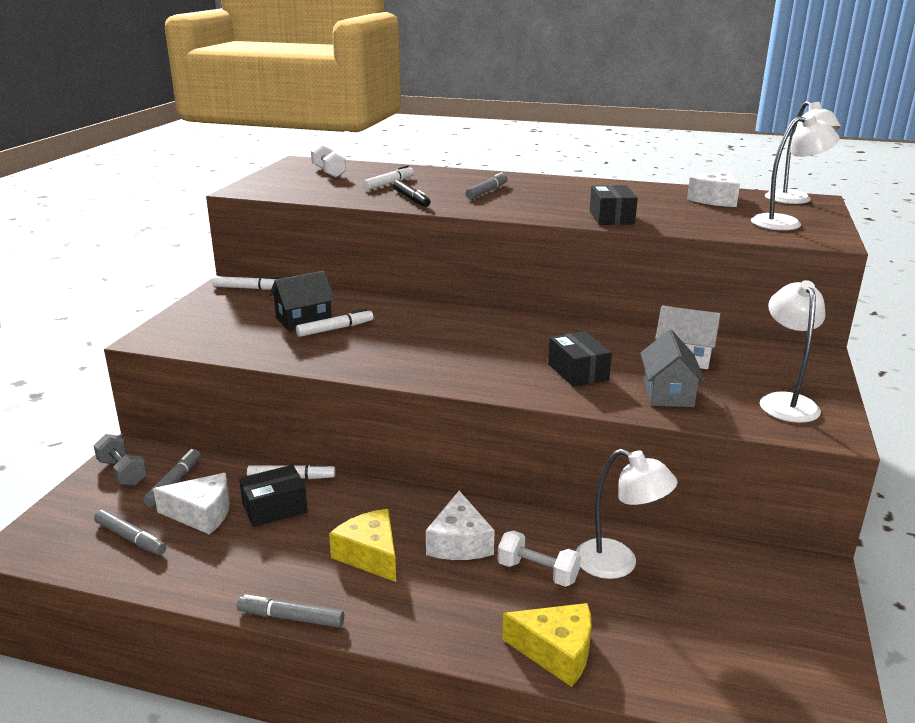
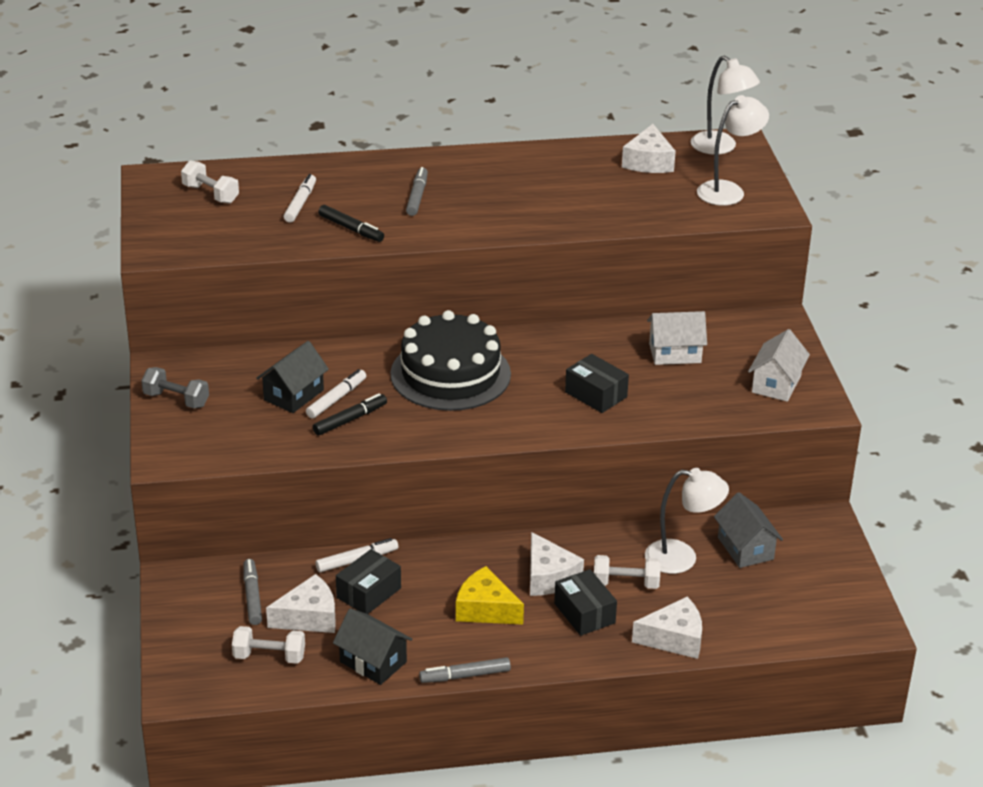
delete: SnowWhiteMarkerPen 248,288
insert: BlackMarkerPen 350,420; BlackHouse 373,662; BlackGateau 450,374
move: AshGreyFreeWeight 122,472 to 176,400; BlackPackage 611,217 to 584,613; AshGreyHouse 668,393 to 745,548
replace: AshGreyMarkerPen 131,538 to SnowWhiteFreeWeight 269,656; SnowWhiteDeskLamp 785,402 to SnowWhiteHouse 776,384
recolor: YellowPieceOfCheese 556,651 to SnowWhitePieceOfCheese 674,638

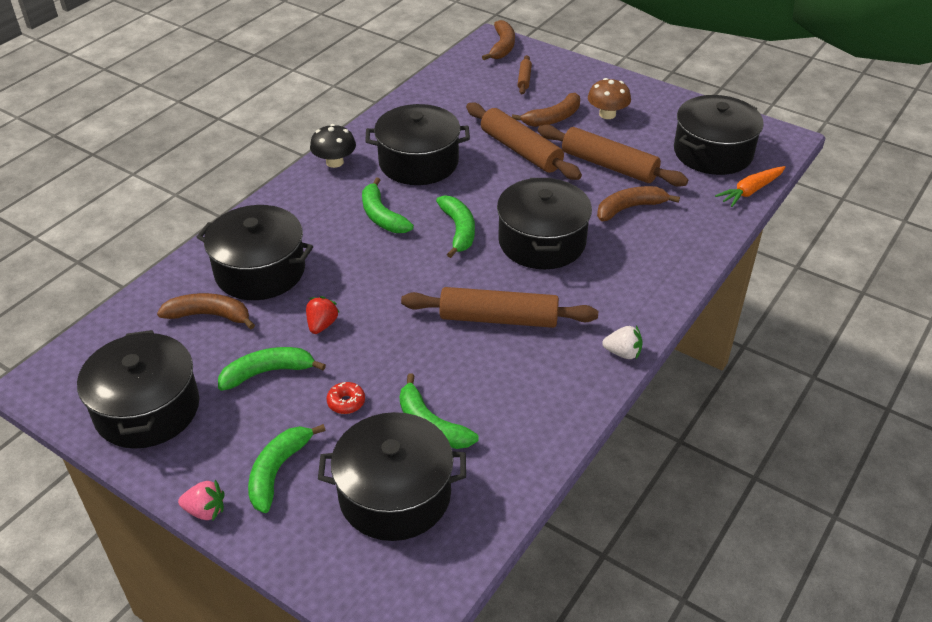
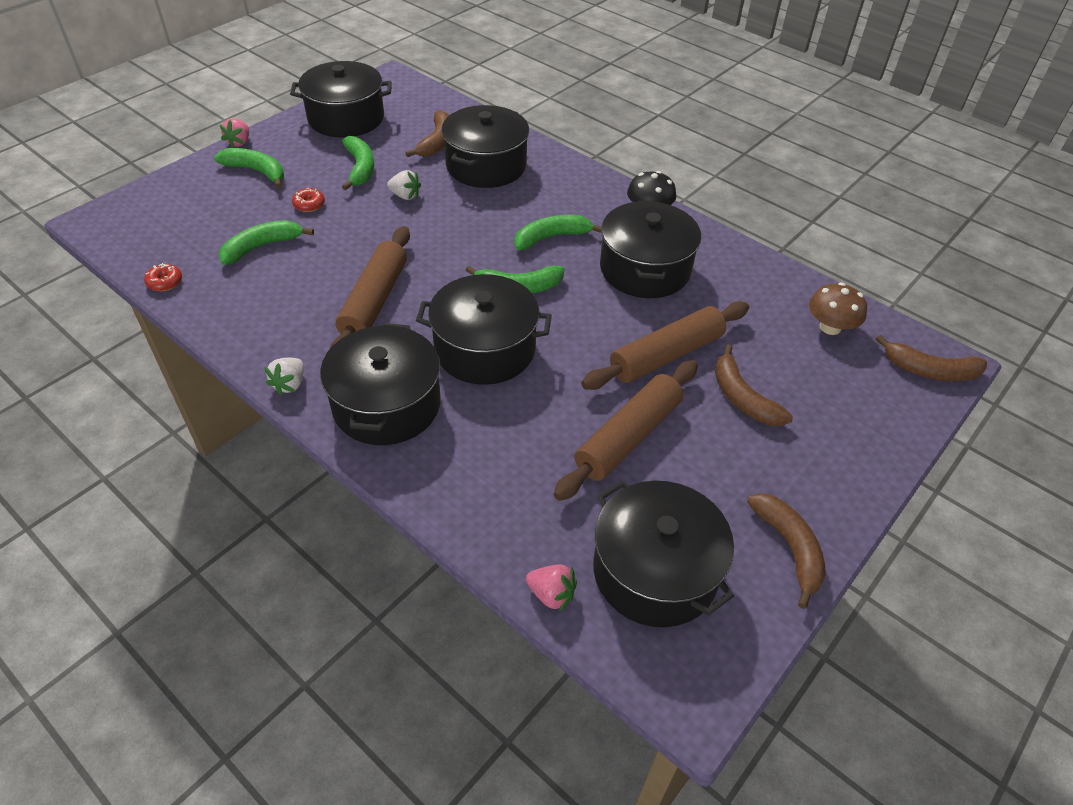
delete: RussetPastryRoller 524,79
insert: ScarletDoughnut 165,282
move: BlackCookingPot 395,495 to 386,405; RussetBanana 629,208 to 789,548; RussetFungus 607,114 to 830,327
replace: BrightOrangeRootVegetable 750,191 to PinkBerry 551,594
recolor: ScarletBerry 322,325 to SnowWhiteBerry 405,196

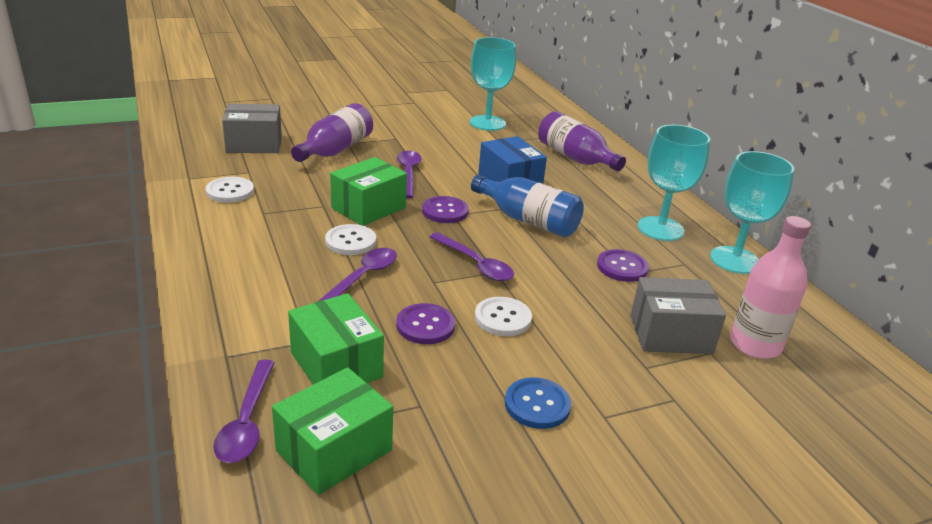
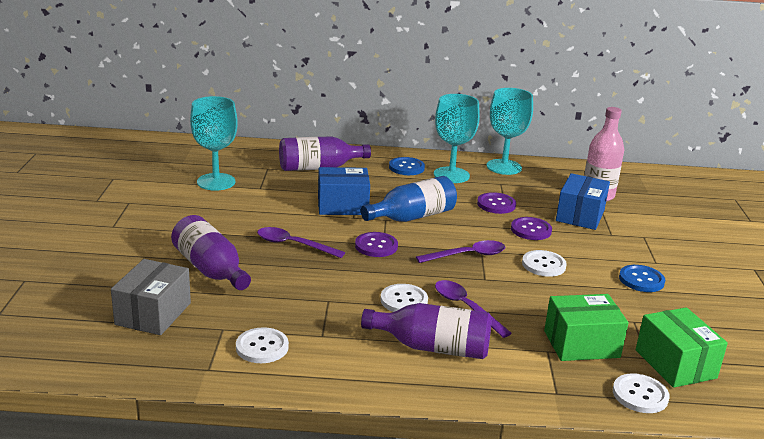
delete: GreenPackage 368,208
insert: VioletDrinkBottle 433,347; BlueButton 406,167
move: VioletButton 425,325 to 531,230
replace: VioletTeaspoon 247,421 to SnowWhiteButton 640,395
recolor: AshGreyPackage 670,334 to BluePackage 580,215

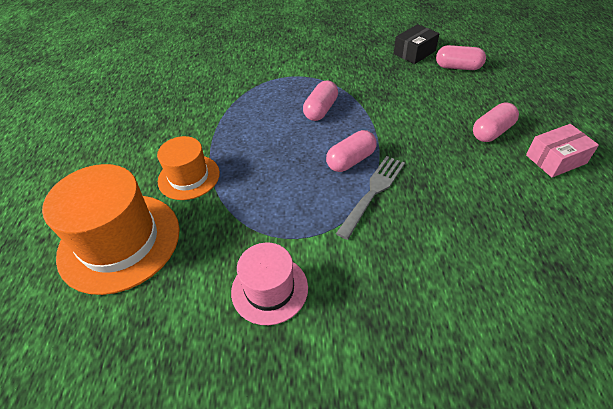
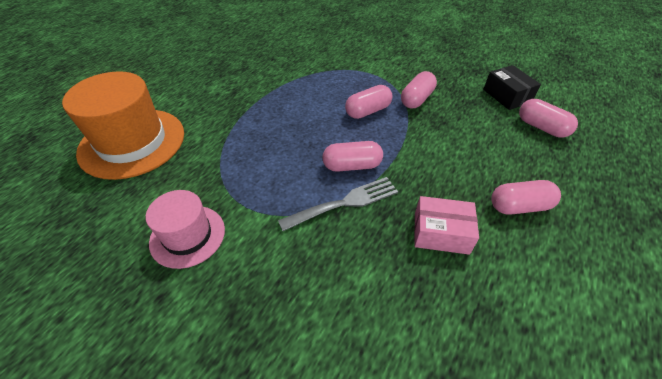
delete: BrightOrangeTopHat 189,177
insert: PinkPill 416,99
move: PinkPackage 555,159 to 441,233
rotate: BlackPackage 414,52 = 507,96 75 degrees clockwise

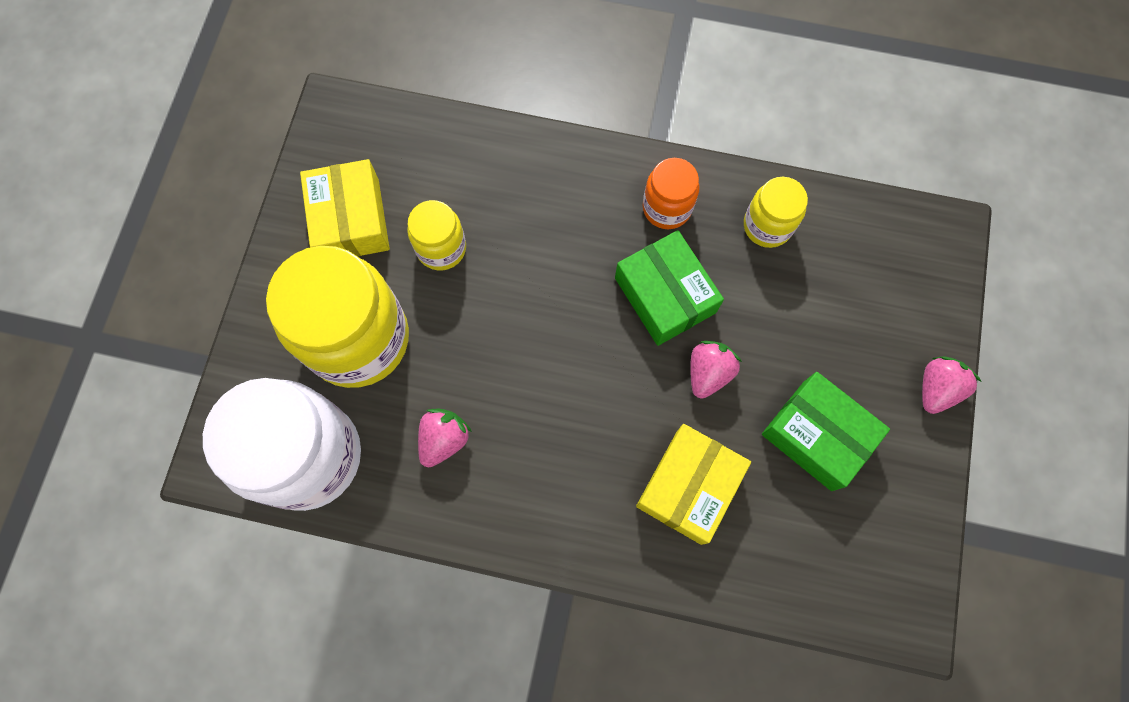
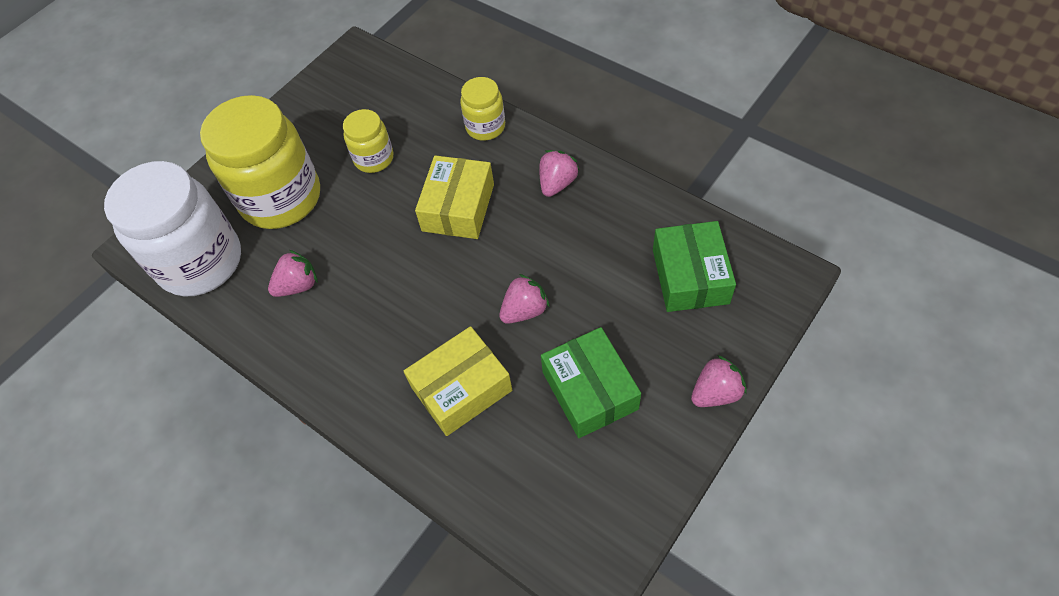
move: YellowPackage 350,220 to 458,207; YellowJar 767,226 to 485,127; GreenPackage 665,295 to 690,276
replace: BrightOrangeJar 666,208 to PinkBerry 557,183

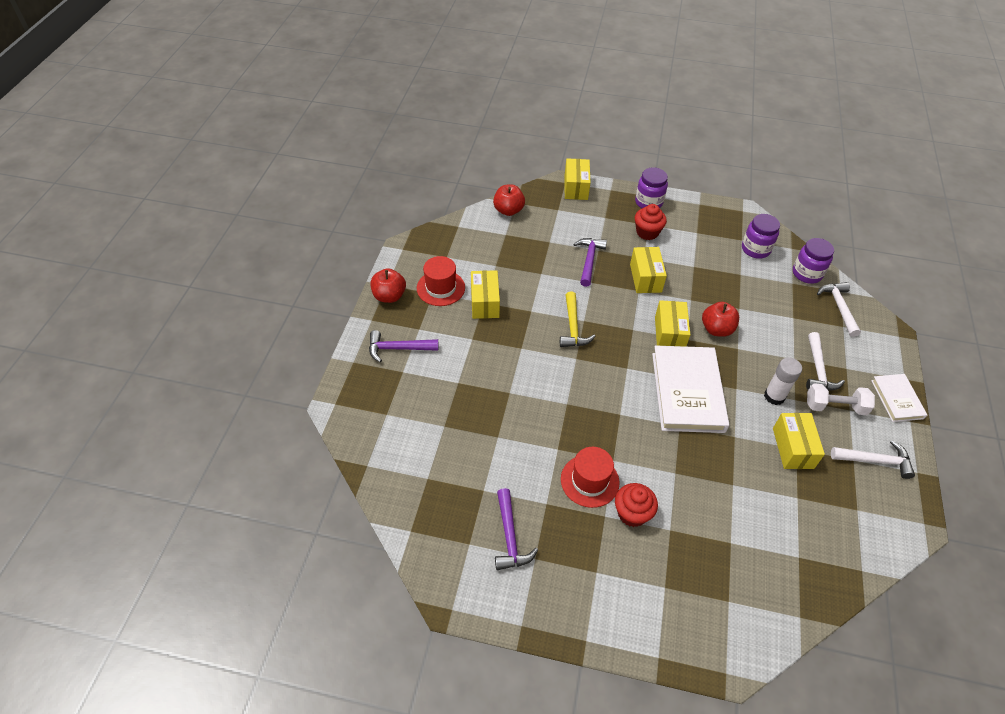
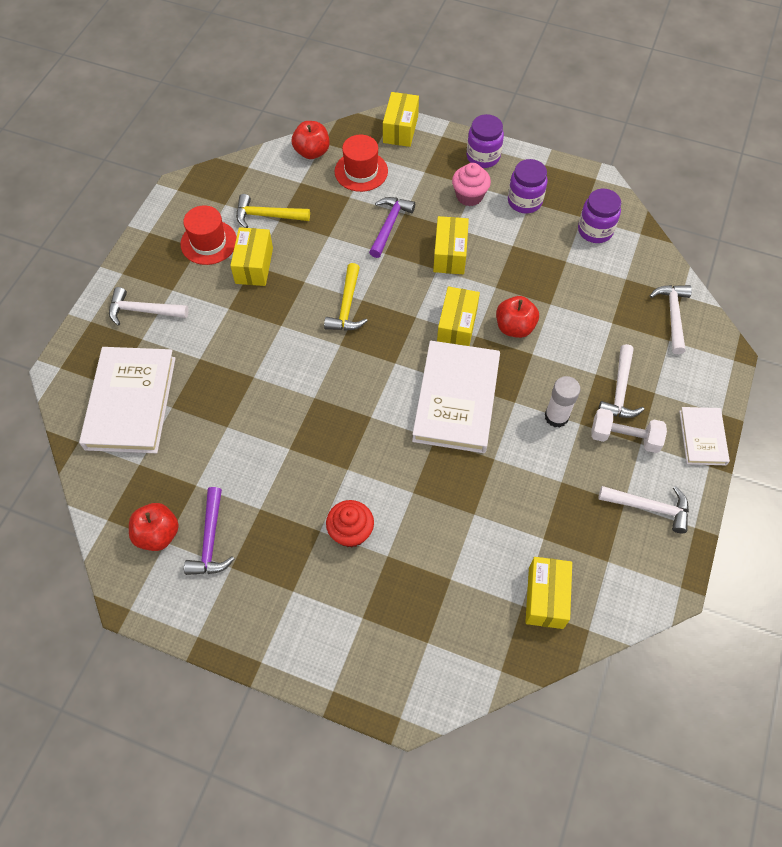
insert: SnowWhiteBook 131,403; YellowCarpenter'sHammer 267,216
move: ScarletApple 389,296 to 158,534; ScarletTopHat 589,481 to 361,171; VioletJar 807,274 to 524,201; YellowPackage 793,448 to 545,598
recolor: VioletCarpenter'sHammer 398,348 to SnowWhiteCarpenter'sHammer 143,311; ScarletCupcake 647,232 to PinkCupcake 469,196

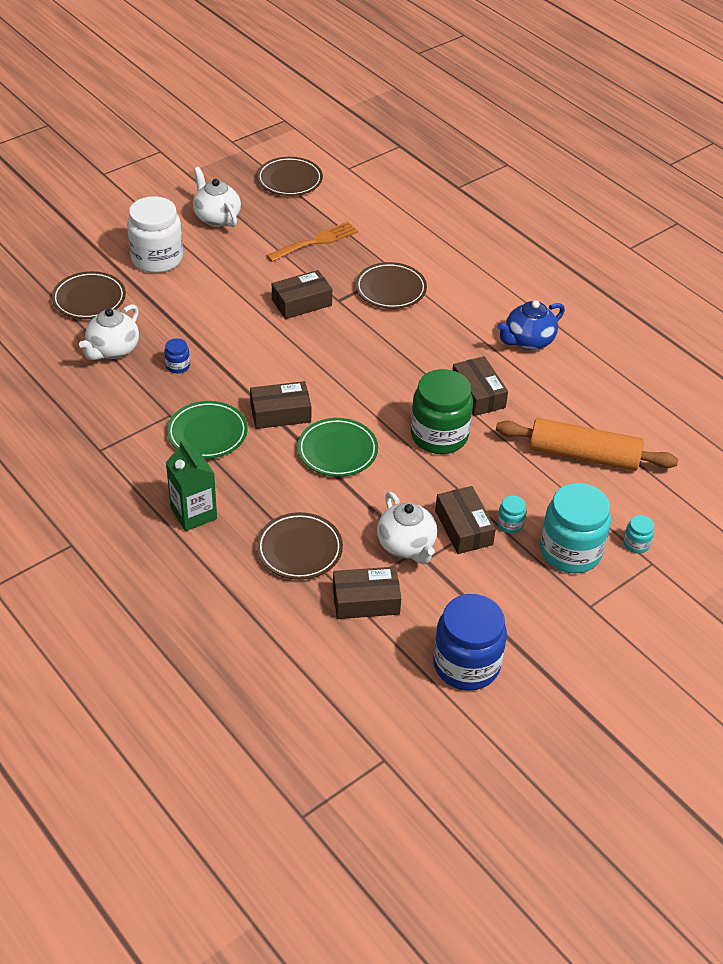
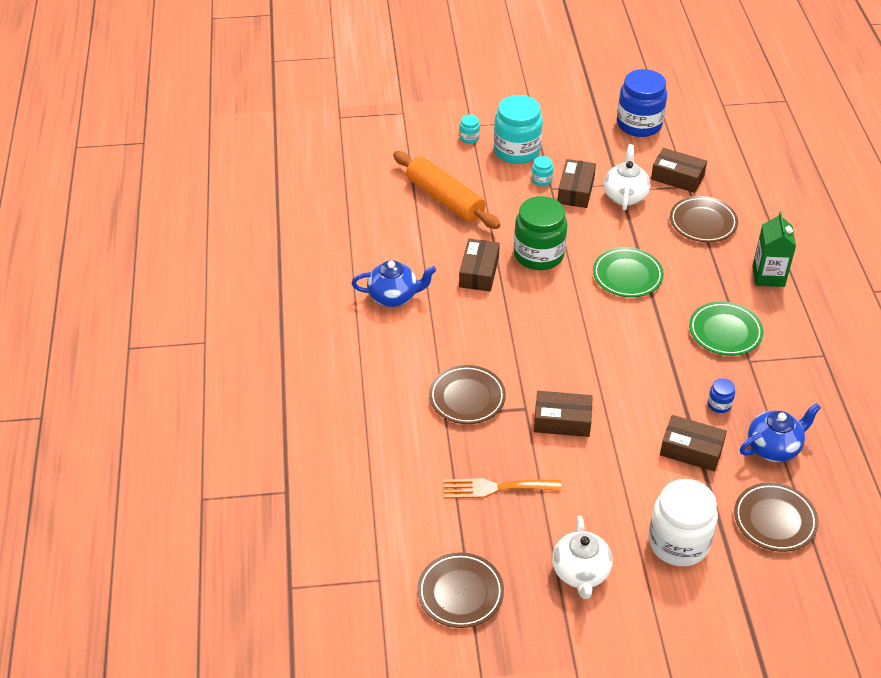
move: RussetPackage 280,413 to 691,450
recolor: SnowWhiteTeapot 113,350 to BlueTeapot 774,447

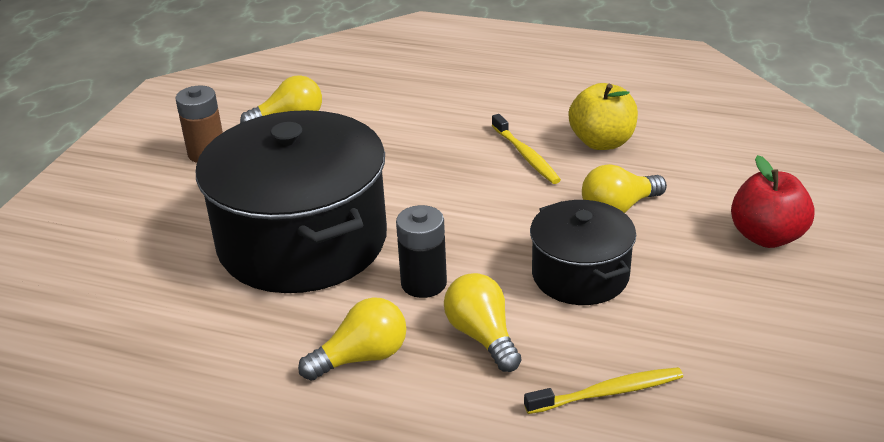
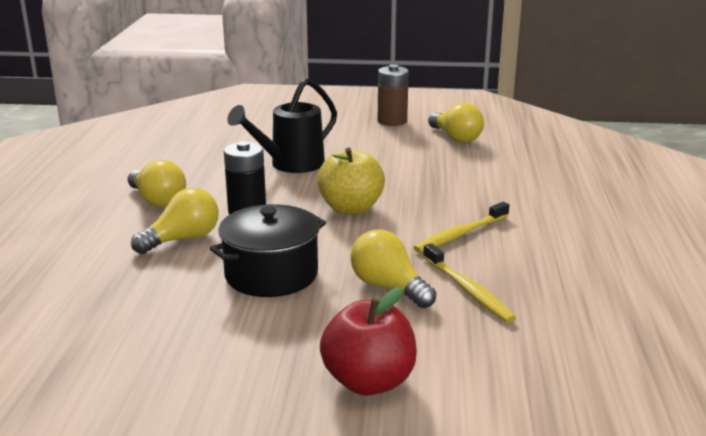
move: YellowApple 602,142 to 351,208; YellowToothBrush 607,393 to 467,290
replace: BlackCookingPot 302,241 to BlackWateringPot 290,165

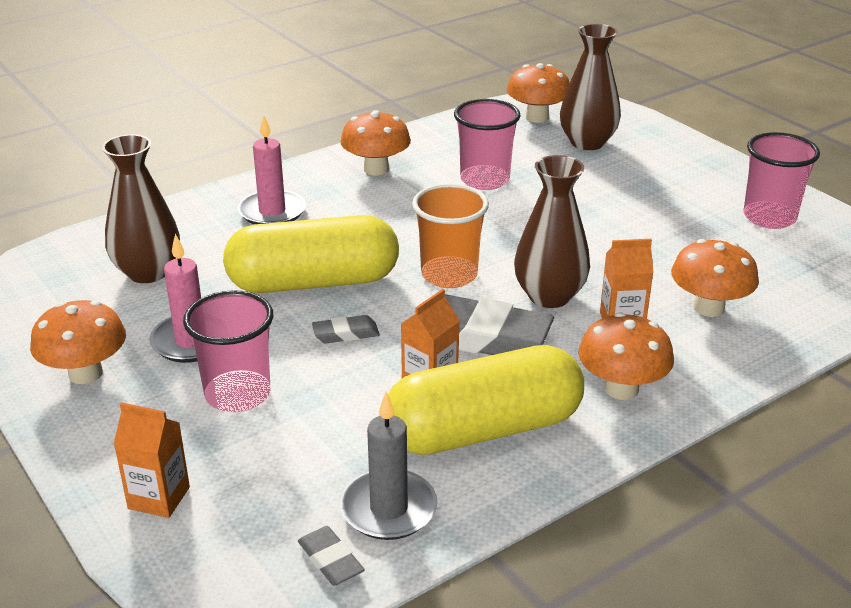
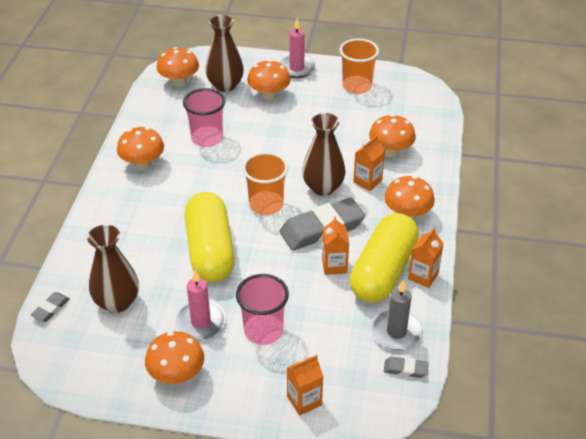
insert: BrightOrangeFungus 269,95; BrightOrangeCarton 423,276
move: AshGreyEraser 346,334 to 51,309; PinkCandle 272,212 to 296,68
recolor: PinkTumbler 769,217 to BrightOrangeTumbler 357,86
rotate: YellowPill 314,282 = 210,250 45 degrees counterclockwise

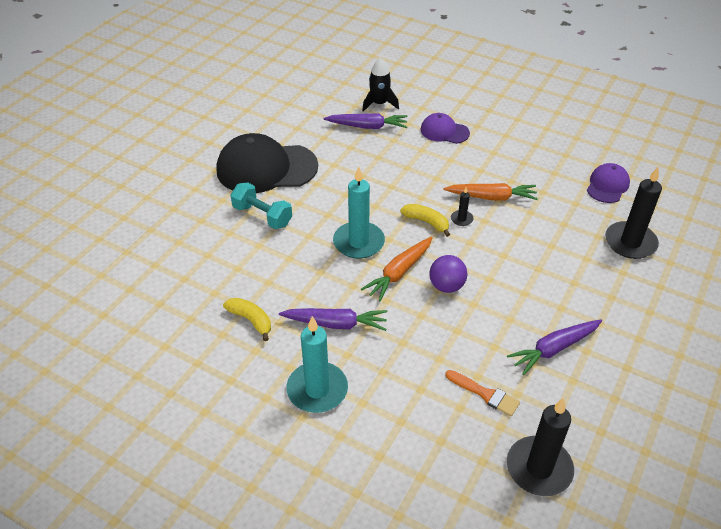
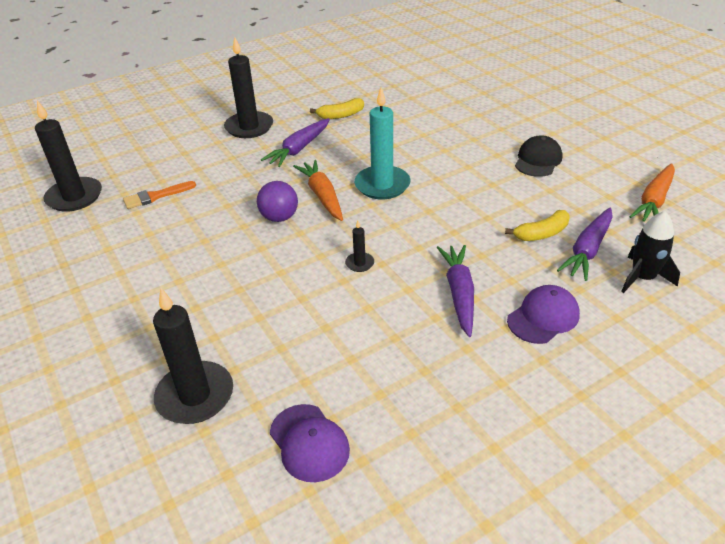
delete: TurquoiseFreeWeight 262,216
move: VioletRootVegetable 554,349 to 459,293; YellowBanana 427,222 to 541,234; BrightOrangeRootVegetable 492,197 to 654,201
recolor: TurquoiseCandle 317,390 to BlackCandle 249,127
resize: BlackBaseballCap 266,168 = 538,160 x0.52

